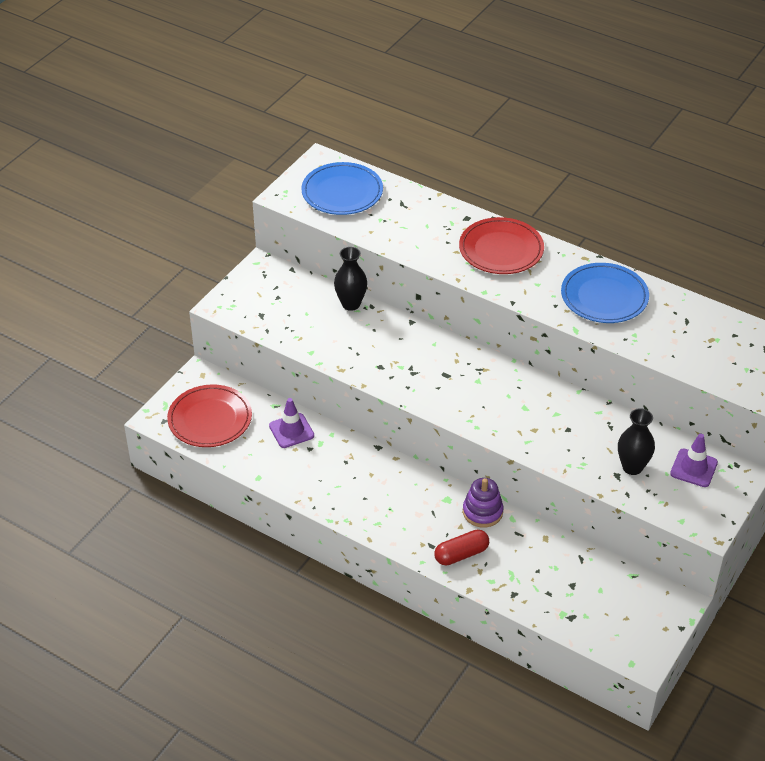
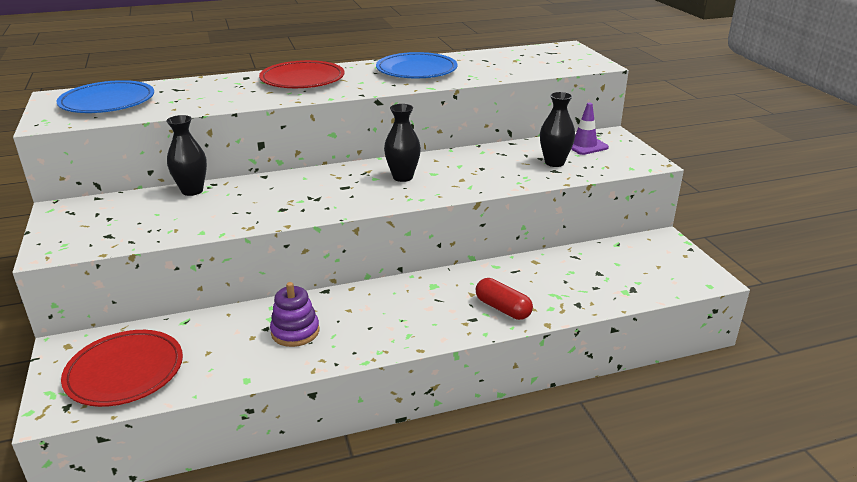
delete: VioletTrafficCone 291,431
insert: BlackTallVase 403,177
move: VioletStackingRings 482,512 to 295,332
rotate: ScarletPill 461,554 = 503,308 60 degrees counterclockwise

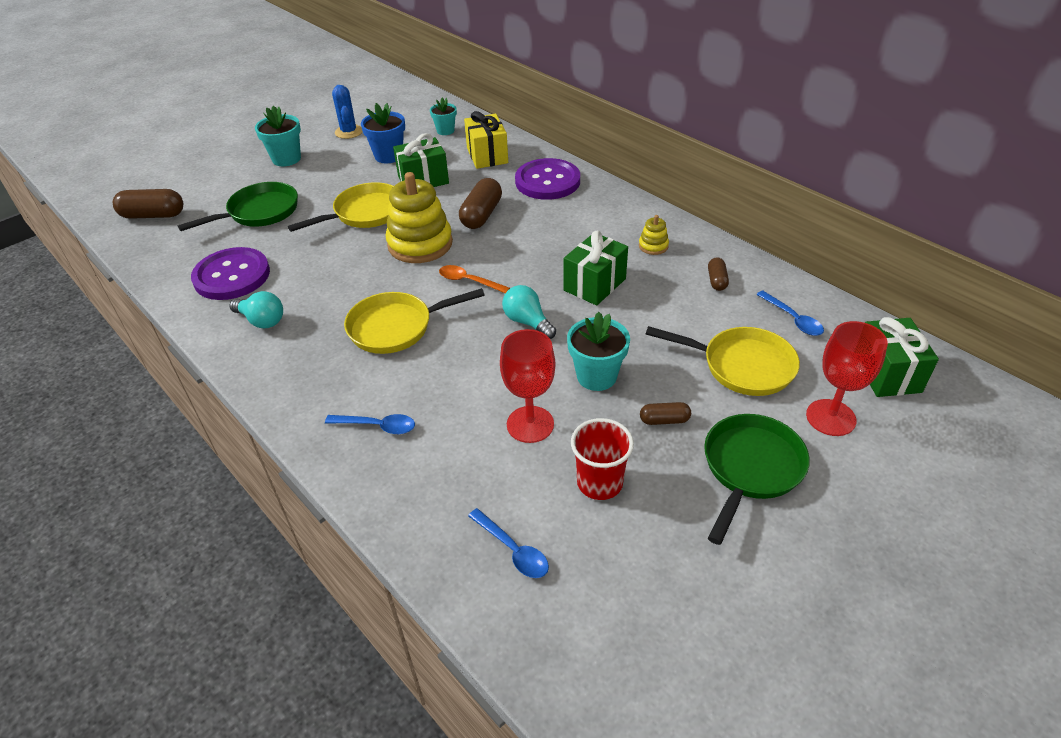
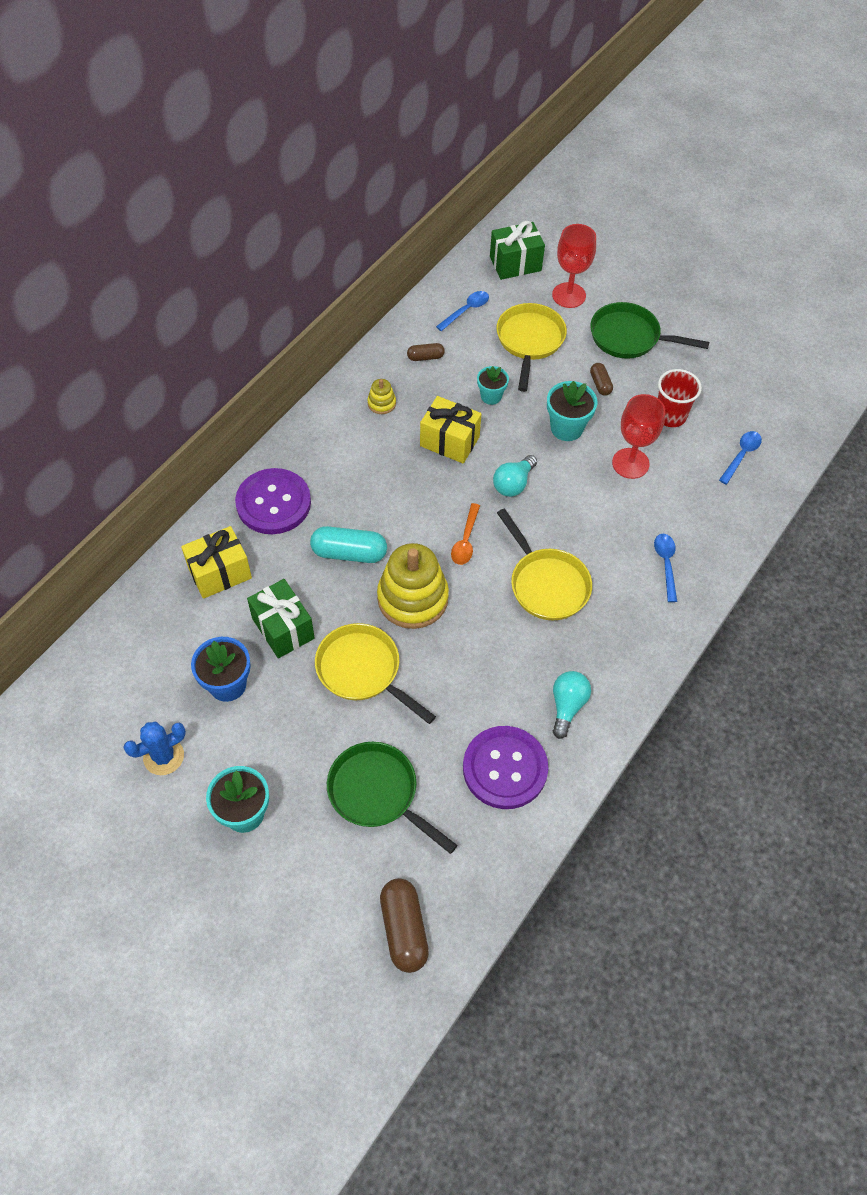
move: TurquoiseFlowerPot 445,131 to 491,396
recolor: RussetPill 481,215 to TurquoisePill 349,553; GreenPresent 594,284 to YellowPresent 449,441

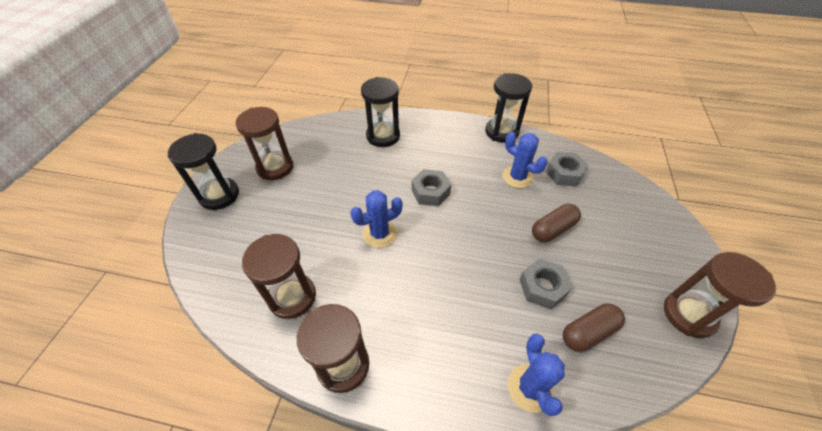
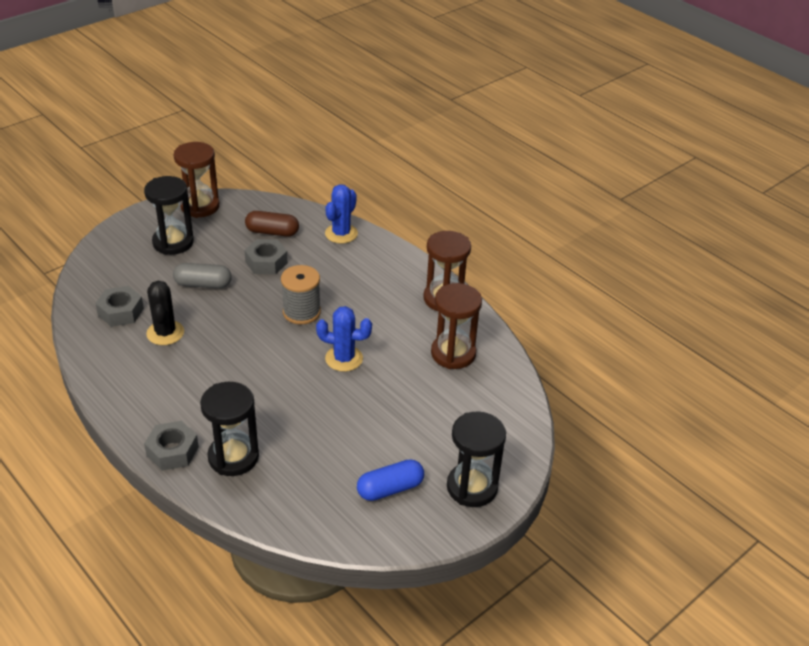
insert: AshGreySpool 301,312
move: BlackSandglass 501,132 to 173,242; AshGreyNut 430,192 to 172,451
replace: RussetSandglass 275,167 to BluePill 390,489
recolor: BluePricklyPlant 517,177 to BlackPricklyPlant 165,333; RussetPill 553,229 to AshGreyPill 203,284

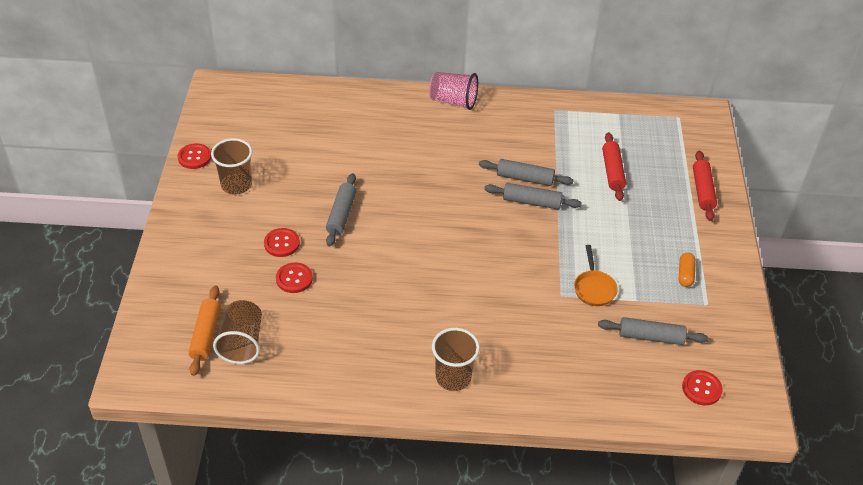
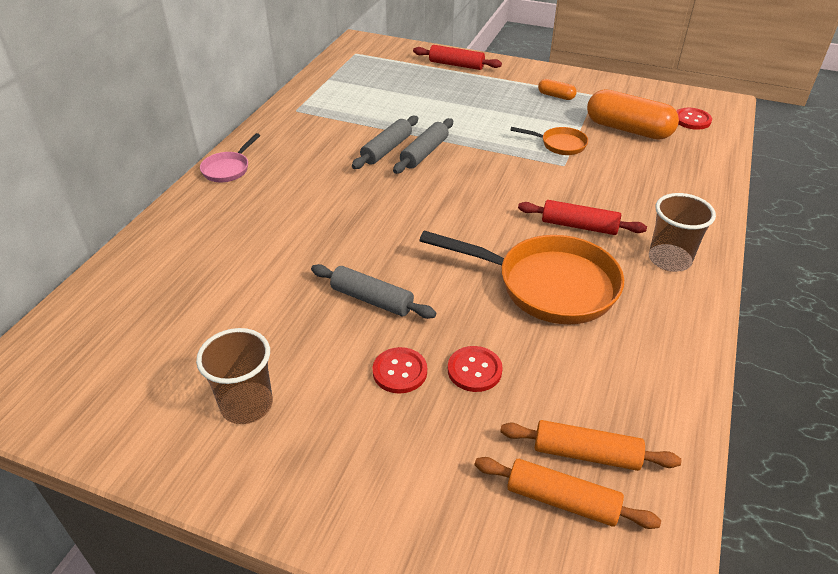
delete: ScarletButton 194,157
insert: BrightOrangeFryingPan 547,285
move: ScarletPastryRoller 612,171 to 579,226
replace: PinkTumbler 453,101 to PinkFryingPan 228,169; RussetTumbler 242,342 to BrightOrangePastryRoller 586,453; AshGreyPastryRoller 650,337 to BrightOrangePill 628,129

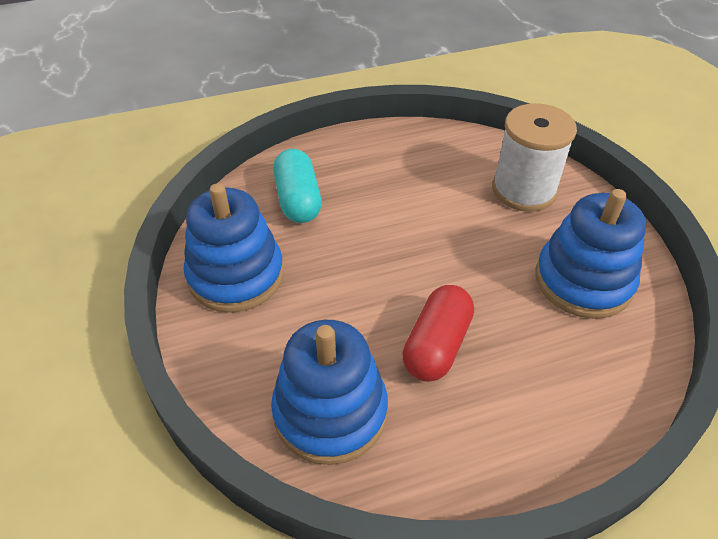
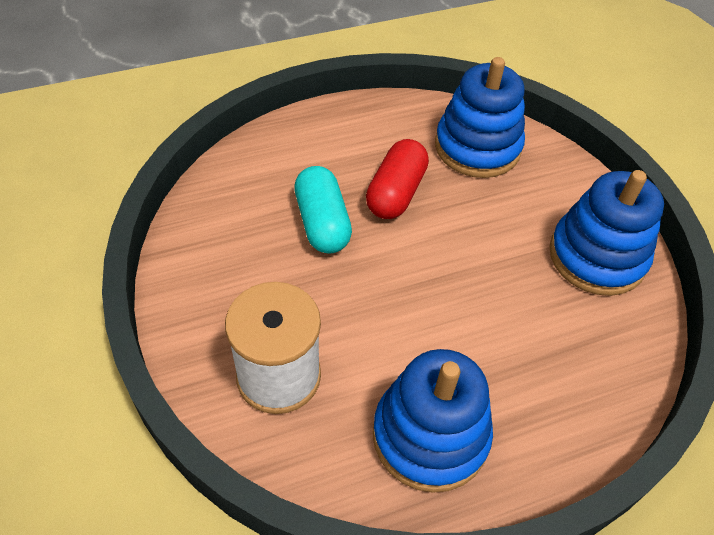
move: TurquoisePill 298,200 to 322,223; BlueStackingRings 583,281 to 430,436

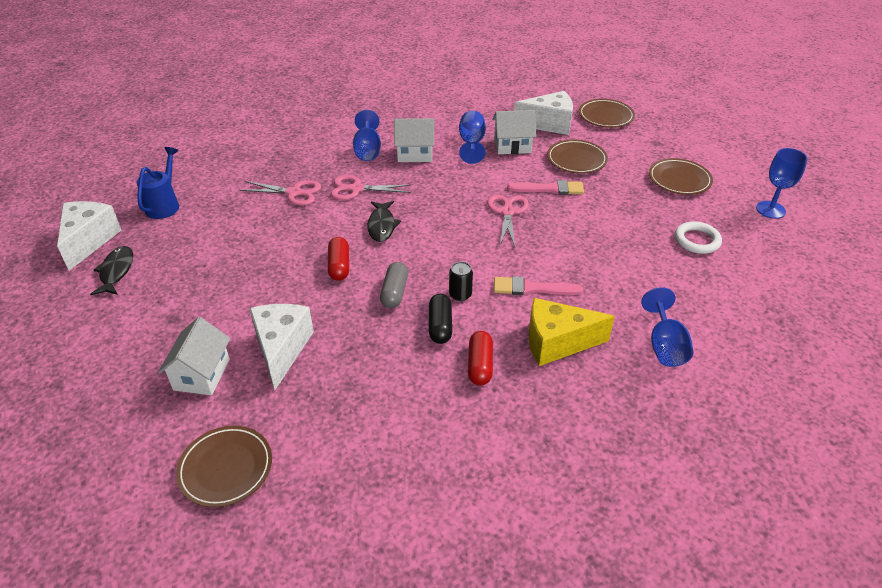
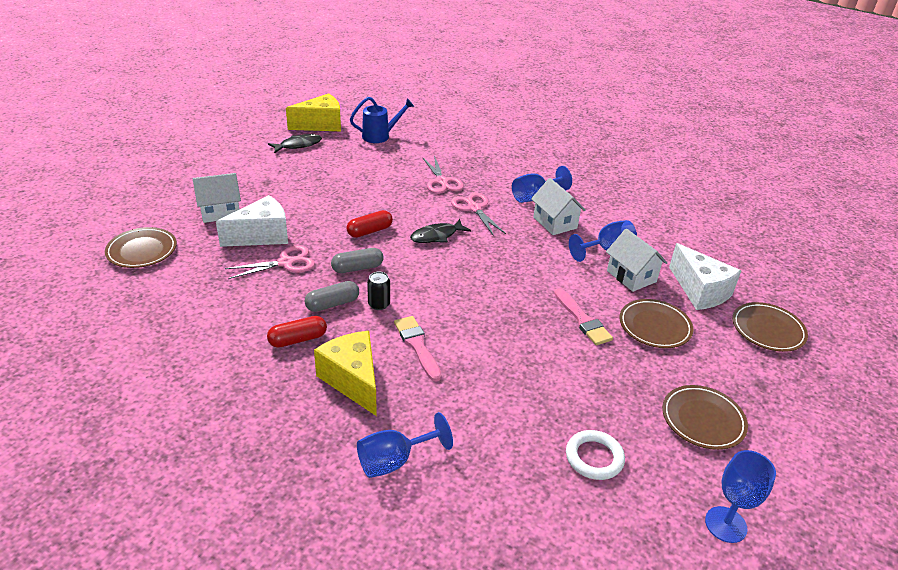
move: PinkShears 507,212 to 286,263
recolor: SnowWhitePieceOfCheese 89,241 to YellowPieceOfCheese 321,125; BlackPill 440,326 to AshGreyPill 332,304

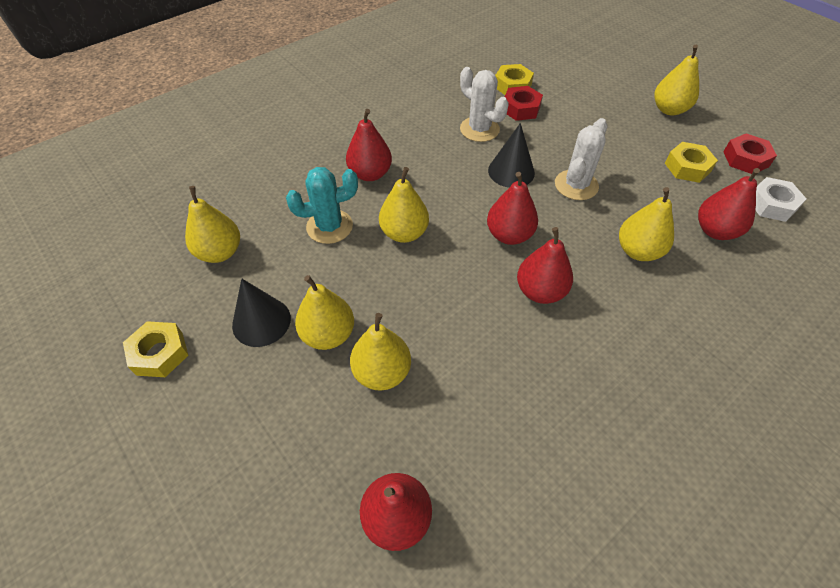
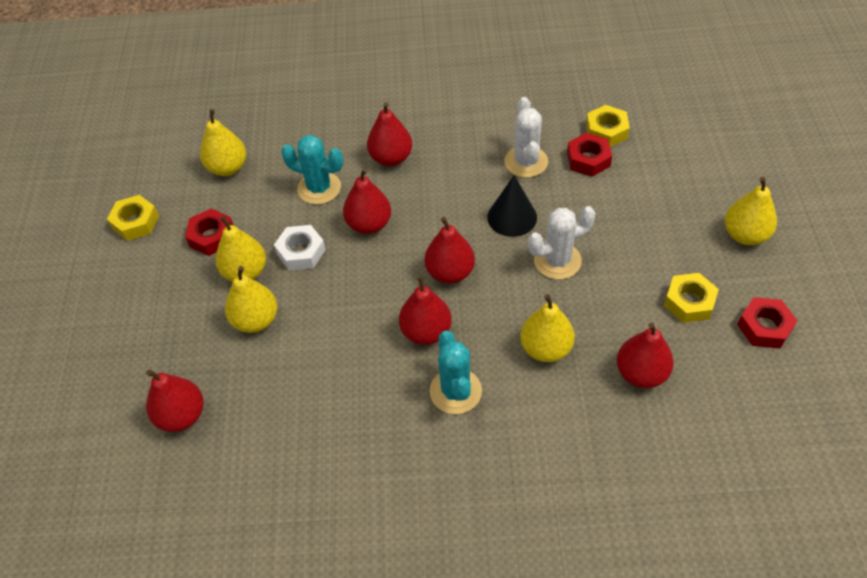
insert: TurquoisePricklyPlant 455,391
move: SnowWhiteNut 771,204 to 301,252
replace: BlackCone 261,321 to ScarletNut 212,236
recolor: YellowPear 404,233 to ScarletPear 369,224

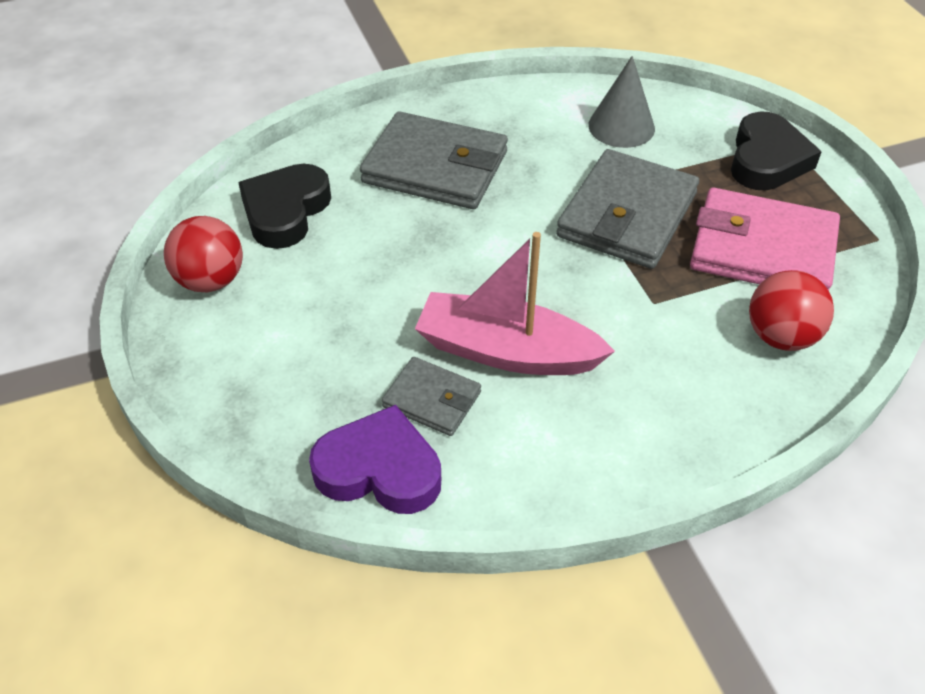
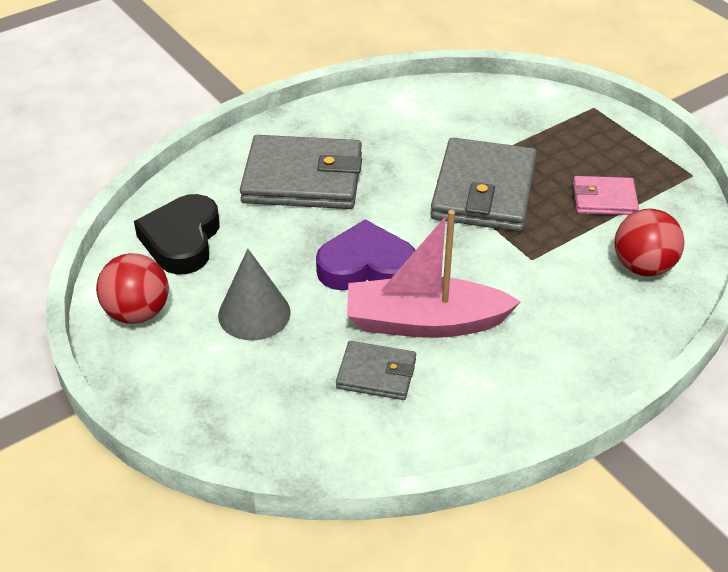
delete: BlackLoveHeart 767,160
move: AshGreyCone 621,126 to 254,313; VioletLoveHeart 379,469 to 366,266
resize: PinkWallet 762,249 = 604,199 x0.53

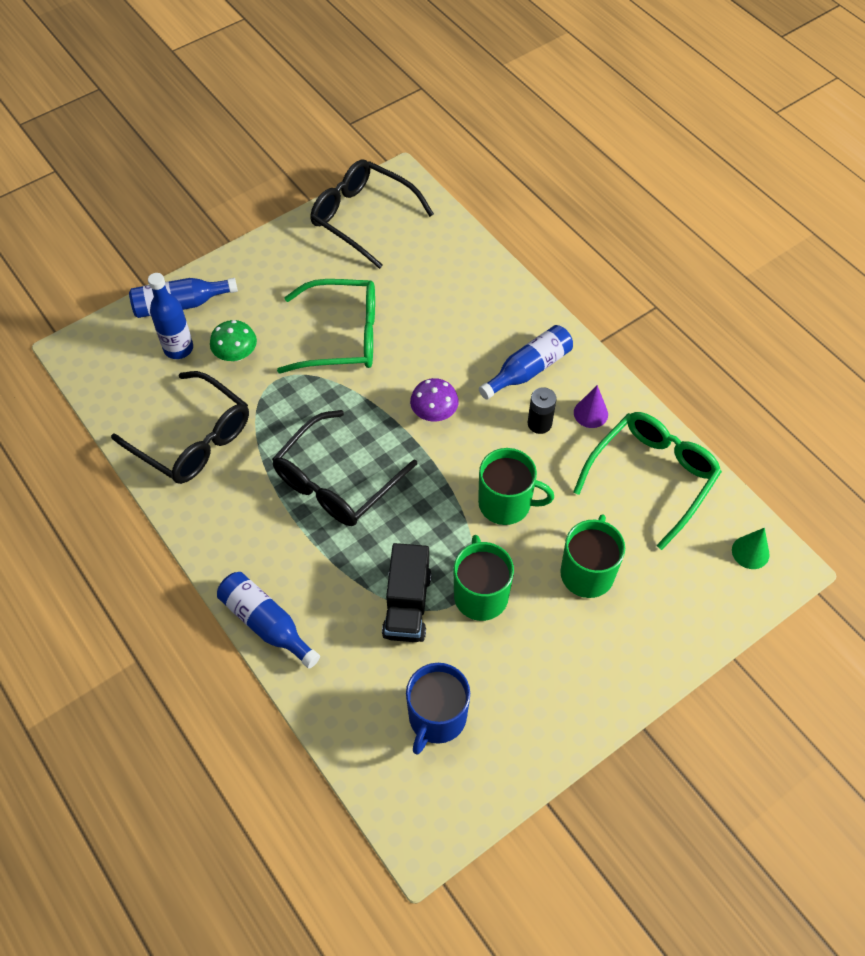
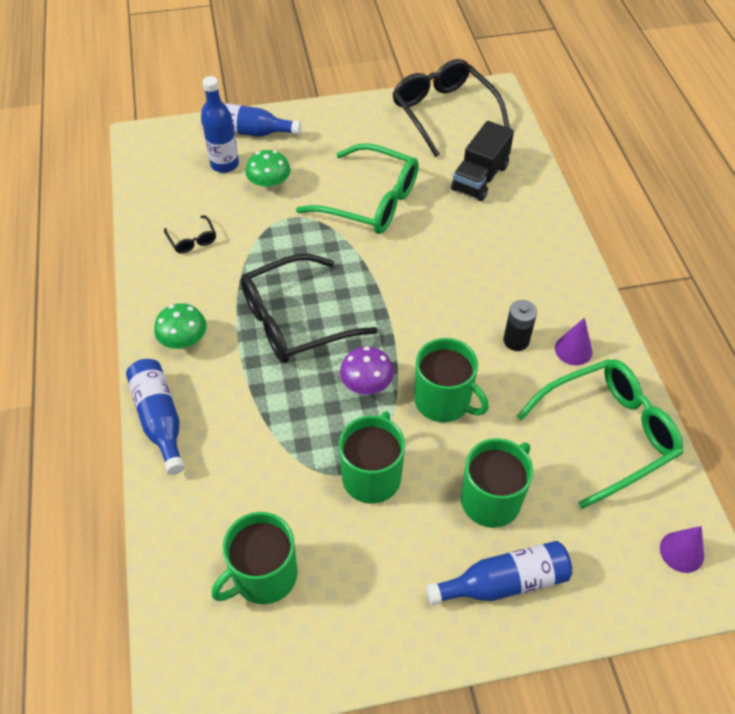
insert: GreenFungus 184,341
move: VioletFungus 434,413 to 366,385; BlueDrinkBottle 528,369 to 504,582; BlackTruck 407,605 to 480,178
recolor: BlueMug 436,717 to GreenMug 264,576; GreenCone 750,552 to VioletCone 681,552
resize: BlackEyeglasses 193,439 = 192,240 x0.42

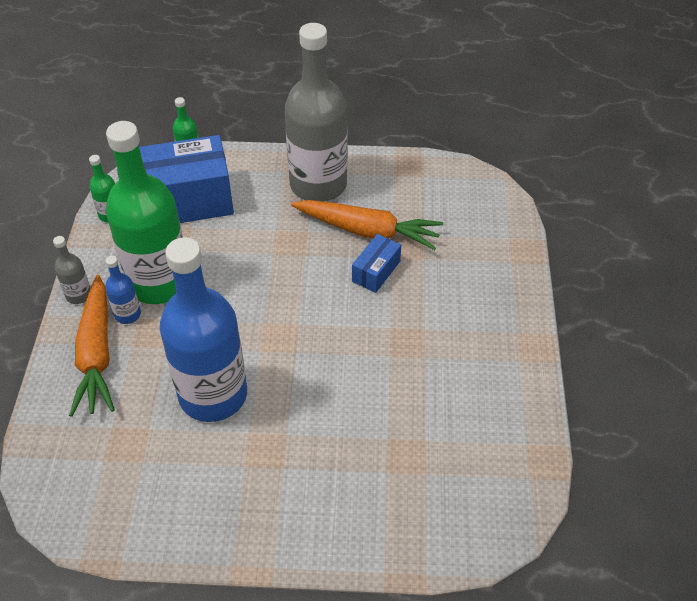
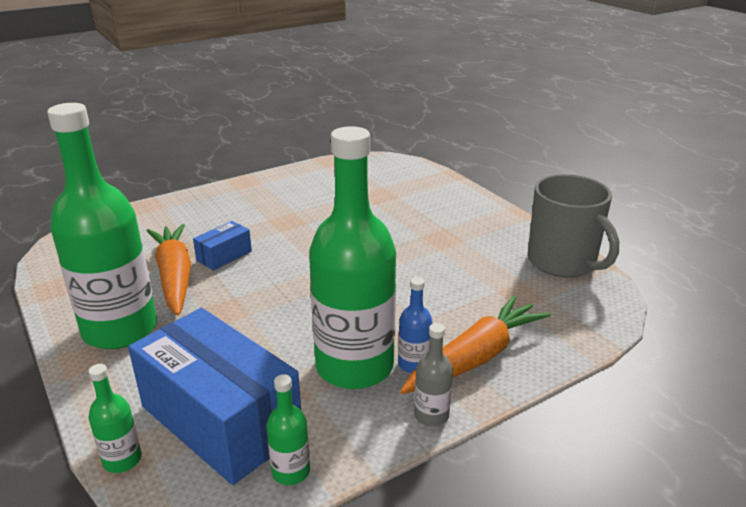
delete: BlueDrinkBottle 213,395
insert: AshGreyMug 563,262
recolor: AshGreyDrinkBottle 318,185 to GreenDrinkBottle 120,329
rotate: BluePackage 376,271 = 224,256 45 degrees counterclockwise

